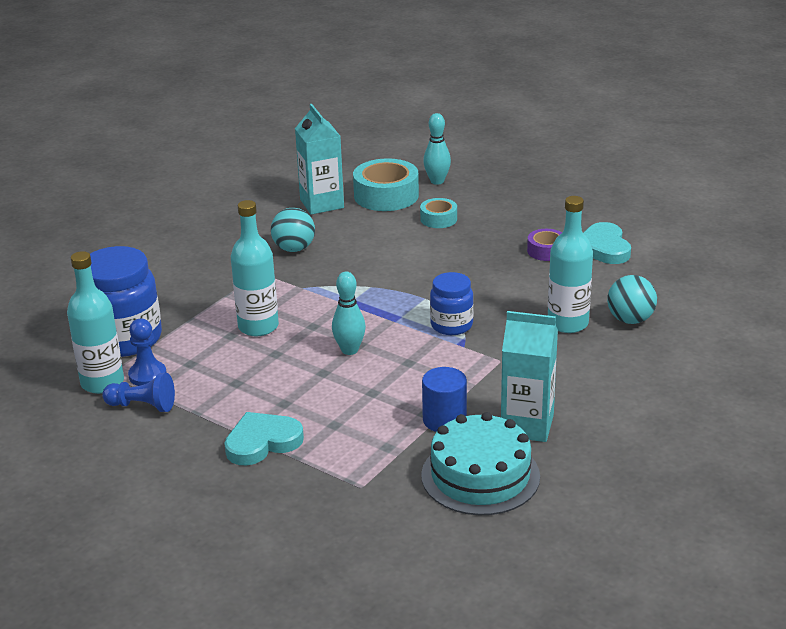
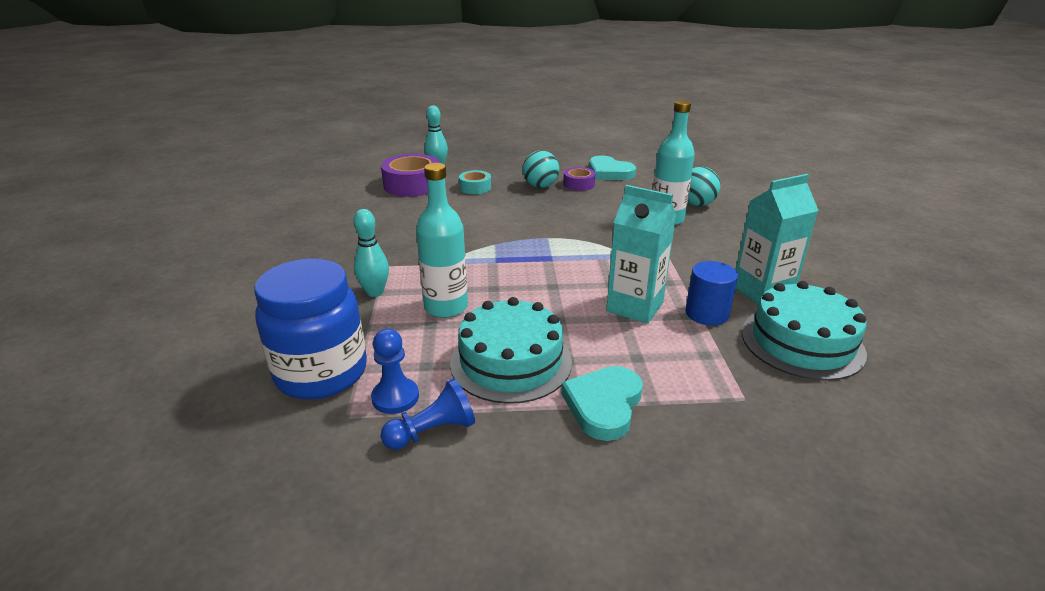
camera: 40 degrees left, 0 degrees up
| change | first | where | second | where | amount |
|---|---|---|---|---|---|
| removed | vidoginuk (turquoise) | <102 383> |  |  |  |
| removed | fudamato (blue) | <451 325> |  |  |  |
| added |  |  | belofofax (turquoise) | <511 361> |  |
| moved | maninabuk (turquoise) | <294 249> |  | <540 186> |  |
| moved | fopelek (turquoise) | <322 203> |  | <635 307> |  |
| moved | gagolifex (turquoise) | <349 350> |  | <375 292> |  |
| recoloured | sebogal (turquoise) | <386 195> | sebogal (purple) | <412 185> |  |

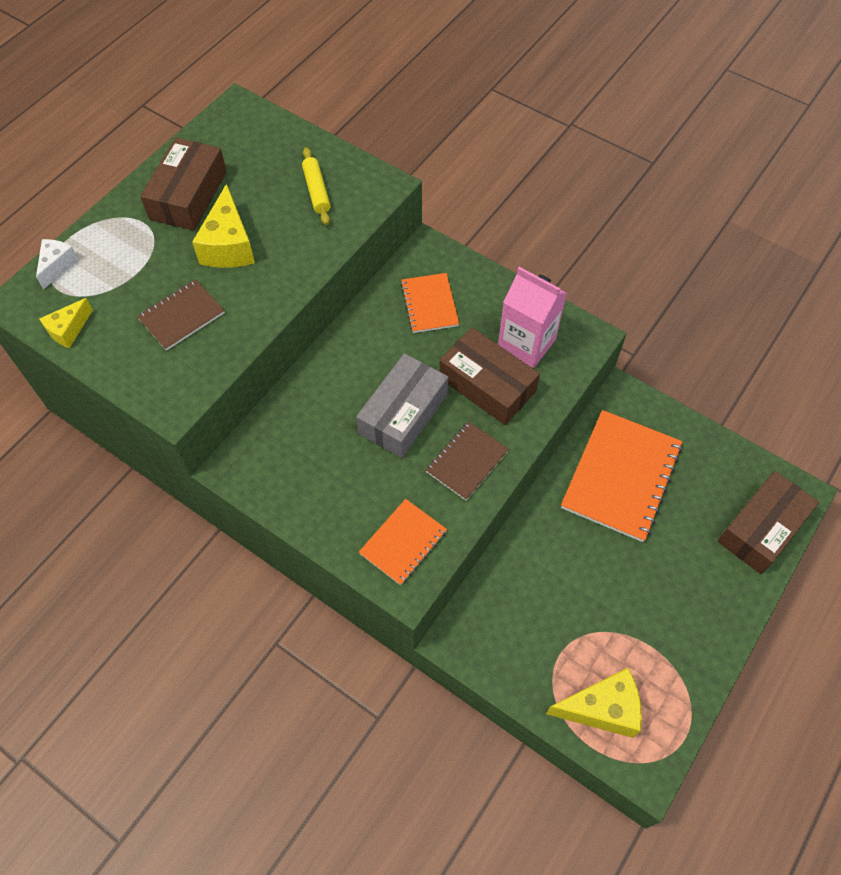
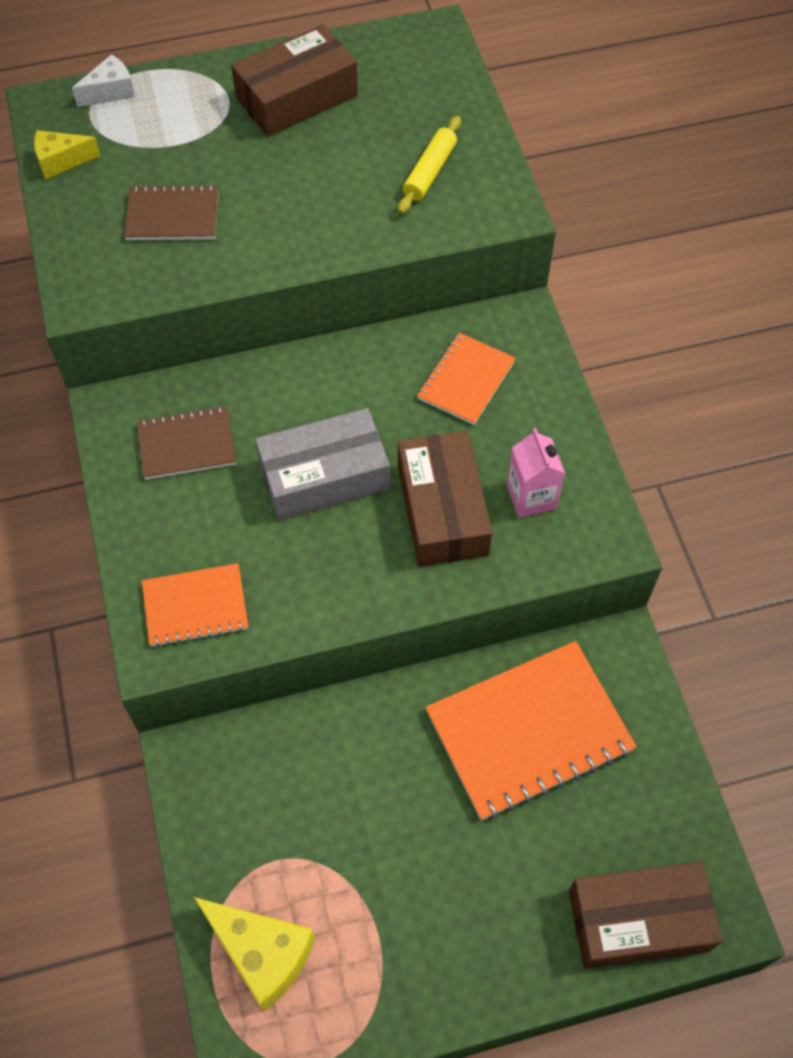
camera: 40 degrees right, 0 degrees up
| change | first | where | second | where | amount |
|---|---|---|---|---|---|
| removed | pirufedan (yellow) | <228 245> |  |  |  |
| moved | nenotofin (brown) | <467 461> |  | <186 445> |  |
| resized | fopelek (pink) | <526 343> |  | <531 496> | x0.65 |

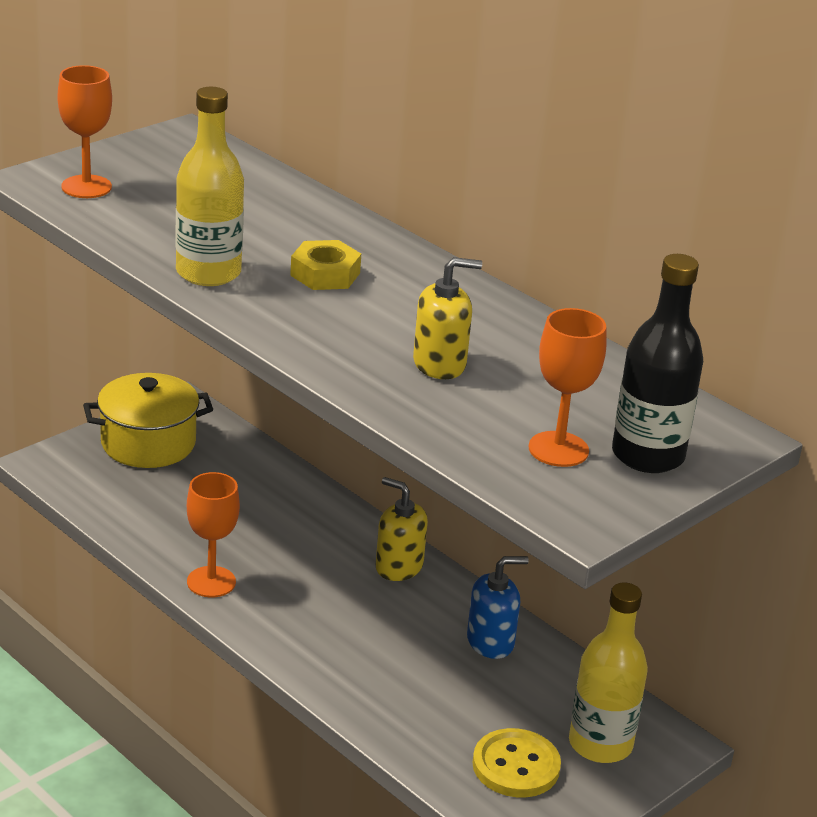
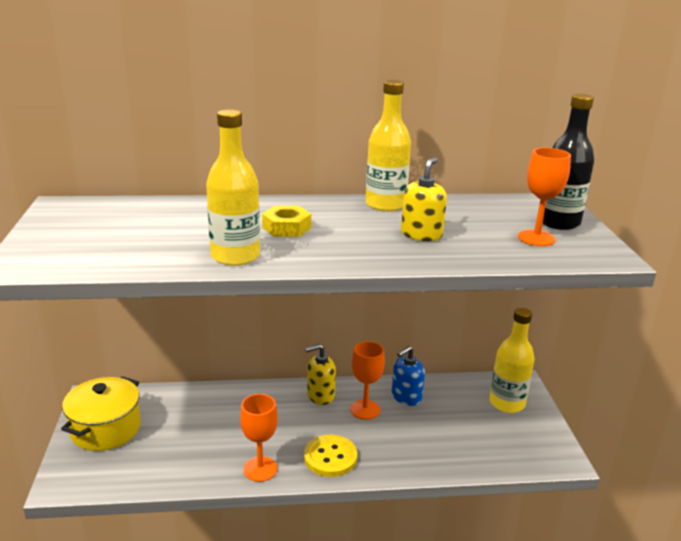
camera: 50 degrees left, 5 degrees down
| change | first | where | second | where | amount |
|---|---|---|---|---|---|
| added |  |  | vidoginuk (yellow) | <385 205> |  |
| moved | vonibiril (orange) | <86 187> |  | <365 409> |  |
| moved | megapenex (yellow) | <516 766> |  | <330 457> |  |
| turned | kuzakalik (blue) | <490 642> |  | <406 397> | 150 degrees counterclockwise |

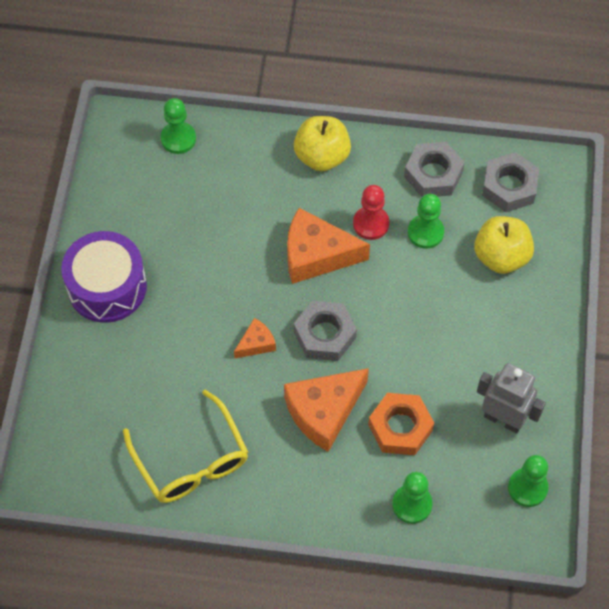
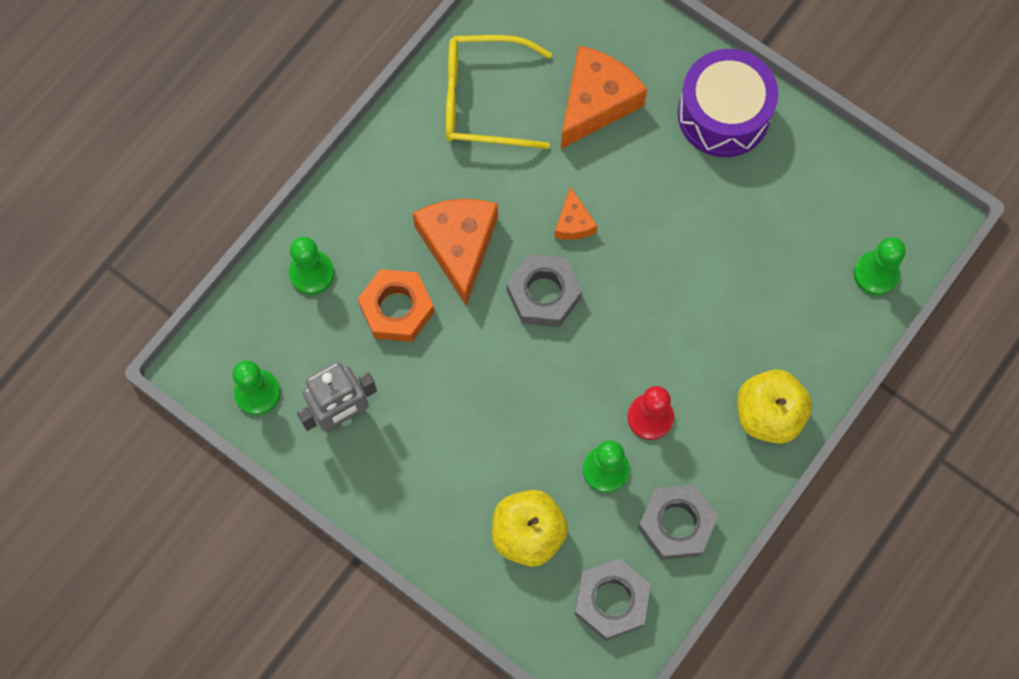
camera: 120 degrees right, 10 degrees up
| change | first | where | second | where | amount |
|---|---|---|---|---|---|
| moved | pirufedan (orange) | <316 255> |  | <596 102> |  |

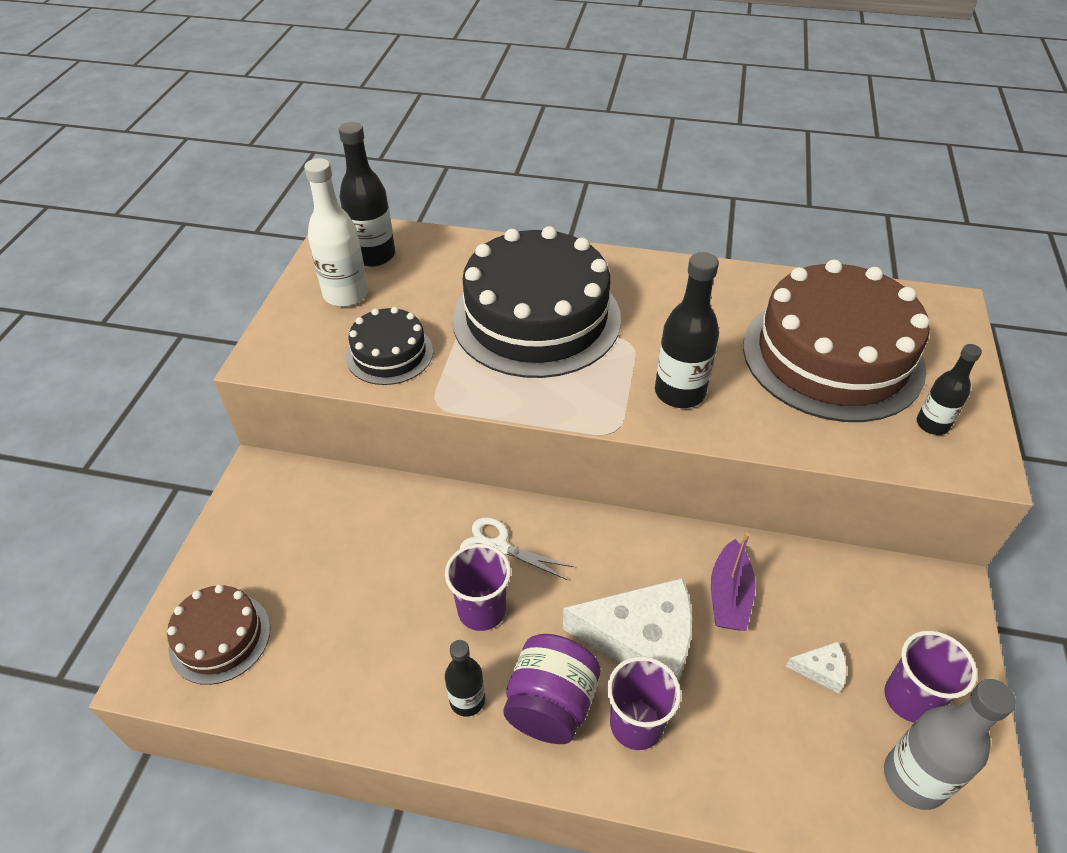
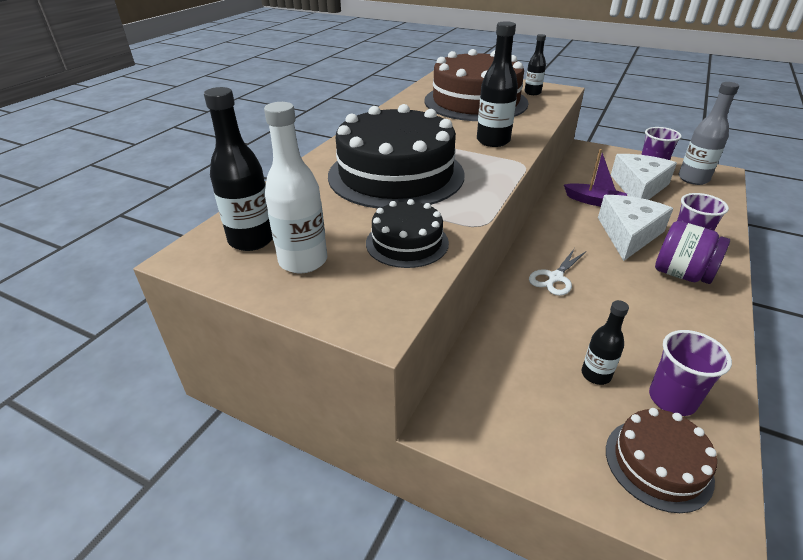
camera: 75 degrees left, 10 degrees down
| change | first | where | second | where | amount |
|---|---|---|---|---|---|
| moved | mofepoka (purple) | <481 610> |  | <672 399> |  |
| moved | vidoginuk (black) | <467 700> |  | <596 375> |  |
| resized | pirufedan (white) | <820 669> |  | <639 187> | x2.34 |

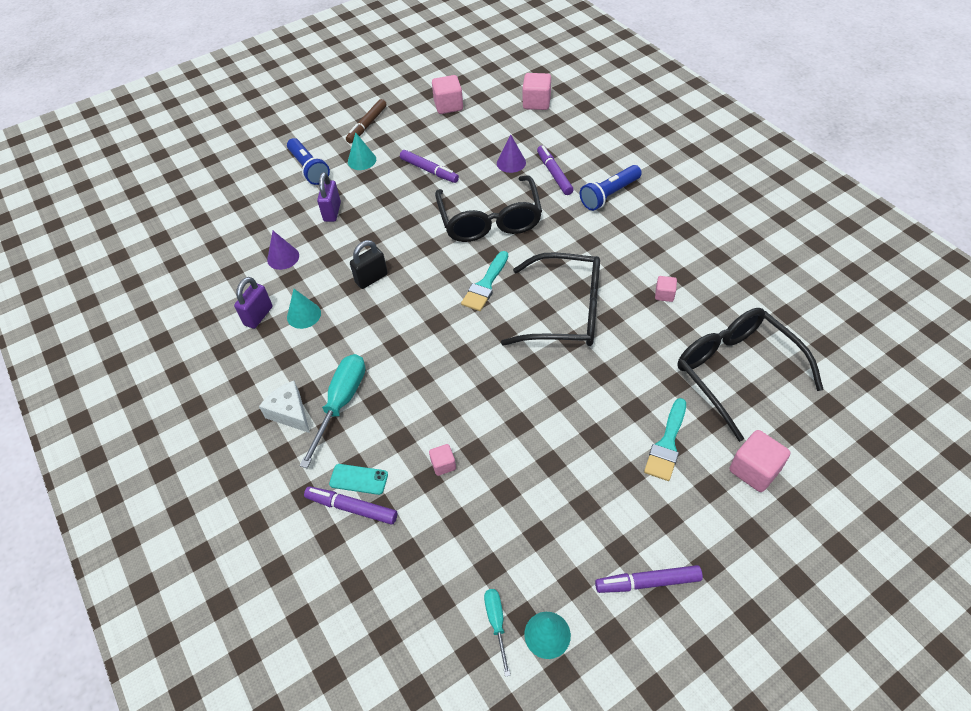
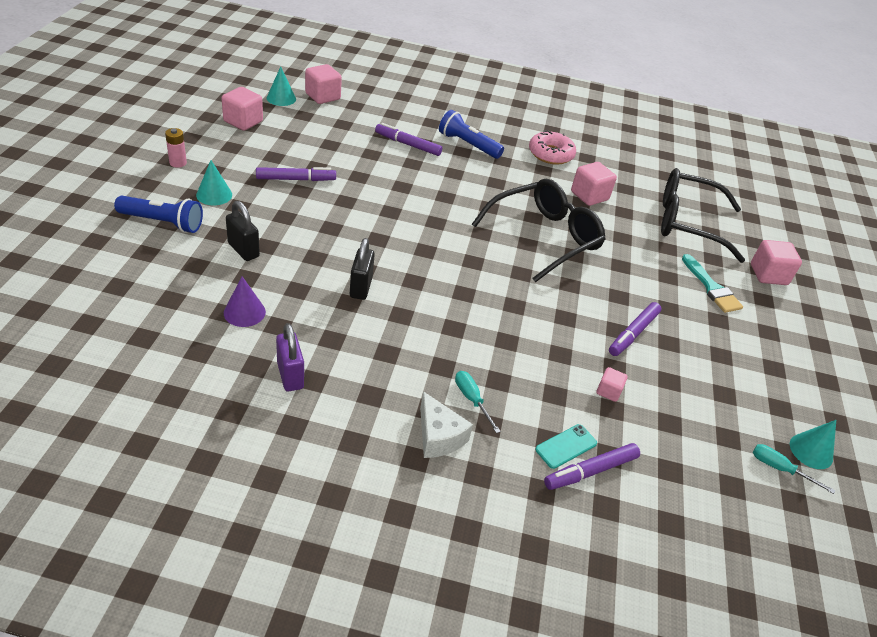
camera: 55 degrees left, 10 degrees down
| change | first | where | second | where | amount |
|---|---|---|---|---|---|
| removed | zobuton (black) | <490 220> |  |  |  |
| removed | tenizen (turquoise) | <485 285> |  |  |  |
| removed | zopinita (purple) | <511 163> |  |  |  |
| added |  |  | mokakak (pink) | <550 154> |  |
| moved | zopinita (turquoise) | <304 315> |  | <281 98> |  |
| moved | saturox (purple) | <647 582> |  | <633 333> |  |
| replaced | saturox (brown) | <367 125> | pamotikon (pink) | <178 163> |  |
| recoloured | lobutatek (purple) | <332 212> | lobutatek (black) | <243 250> |  |
| turned | pirufedan (white) | <290 413> |  | <438 436> | 120 degrees counterclockwise |
| turned | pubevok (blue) | <609 195> |  | <468 145> | 120 degrees clockwise |
| resized | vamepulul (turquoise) | <341 403> |  | <472 400> | x0.53 |
| resized | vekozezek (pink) | <664 295> |  | <589 196> | x1.79 |

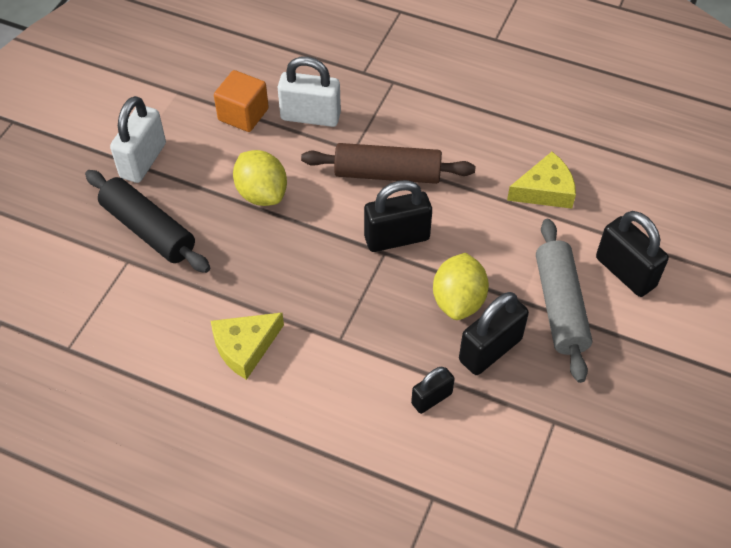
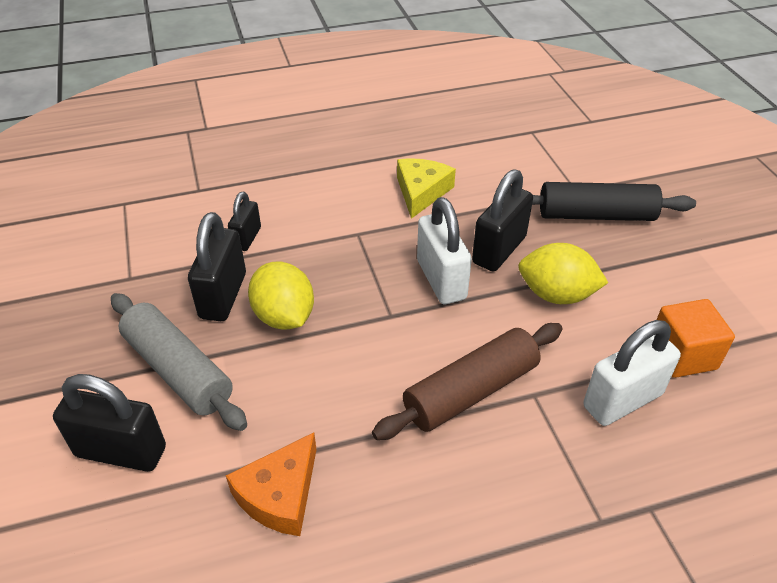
camera: 140 degrees right, 10 degrees down
| change | first | where | second | where | amount |
|---|---|---|---|---|---|
| moved | lobutatek (white) | <143 160> |  | <441 280> |  |
| moved | lobutatek (black) | <397 238> |  | <499 250> |  |
| recoloured | pirufedan (yellow) | <545 190> | pirufedan (orange) | <280 494> |  |

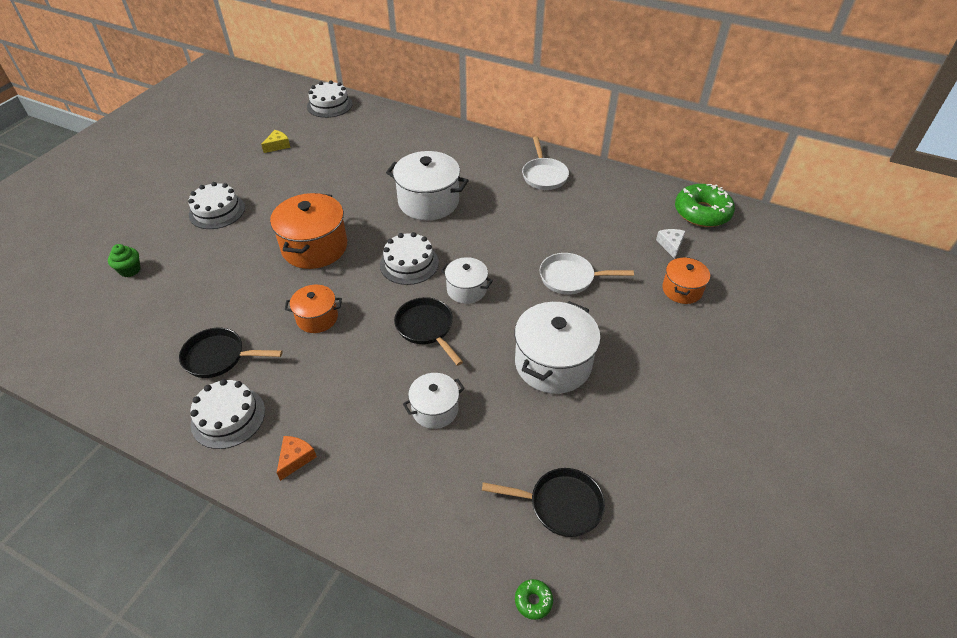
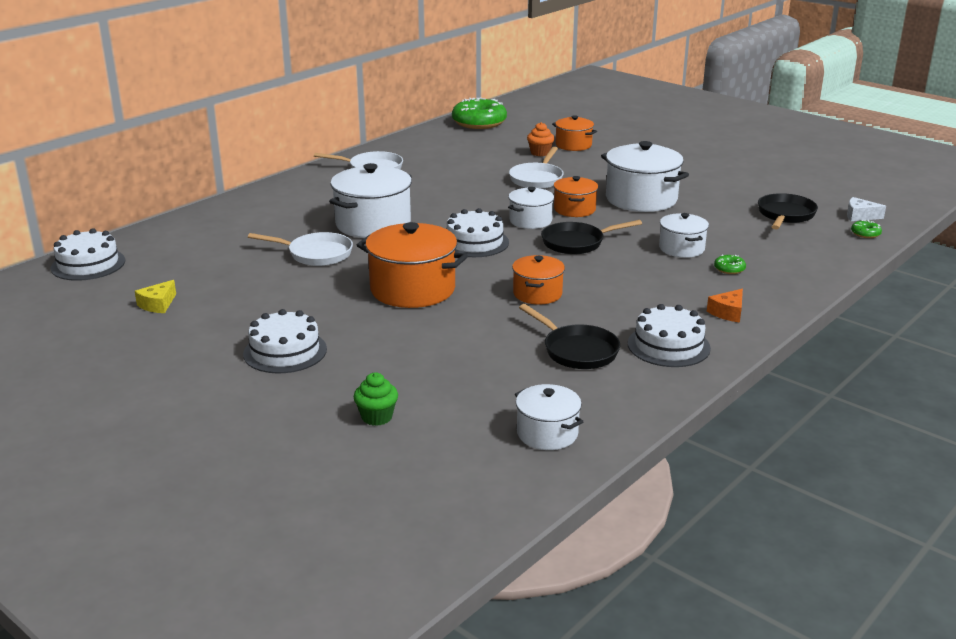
camera: 75 degrees left, 20 degrees down
| change | first | where | second | where | amount |
|---|---|---|---|---|---|
| added |  |  | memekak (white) | <316 254> |  |
| added |  |  | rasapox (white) | <547 433> |  |
| added |  |  | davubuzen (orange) | <540 153> |  |
| added |  |  | rasapox (orange) | <574 209> |  |
| added |  |  | mokakak (green) | <729 269> |  |
| moved | pirufedan (white) | <670 245> |  | <860 216> |  |
| turned | memekak (black) | <218 357> |  | <577 351> | 60 degrees counterclockwise |
| turned | pirufedan (yellow) | <278 145> |  | <158 304> | 120 degrees counterclockwise |
| turned | pirufedan (orange) | <295 458> |  | <728 312> | 90 degrees counterclockwise |

